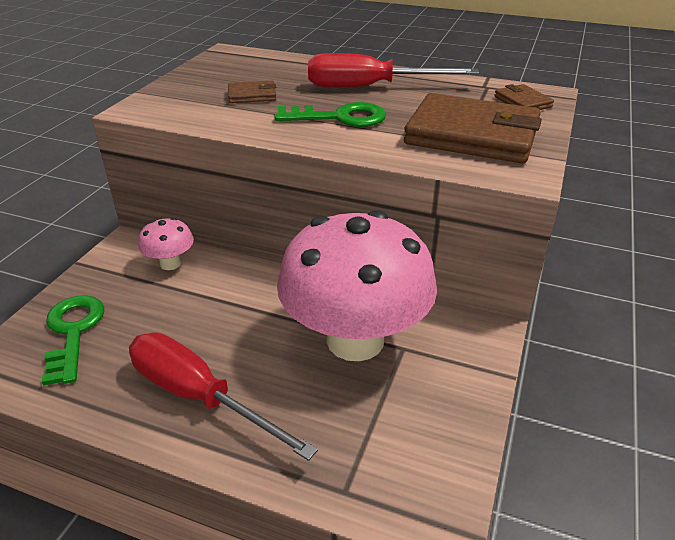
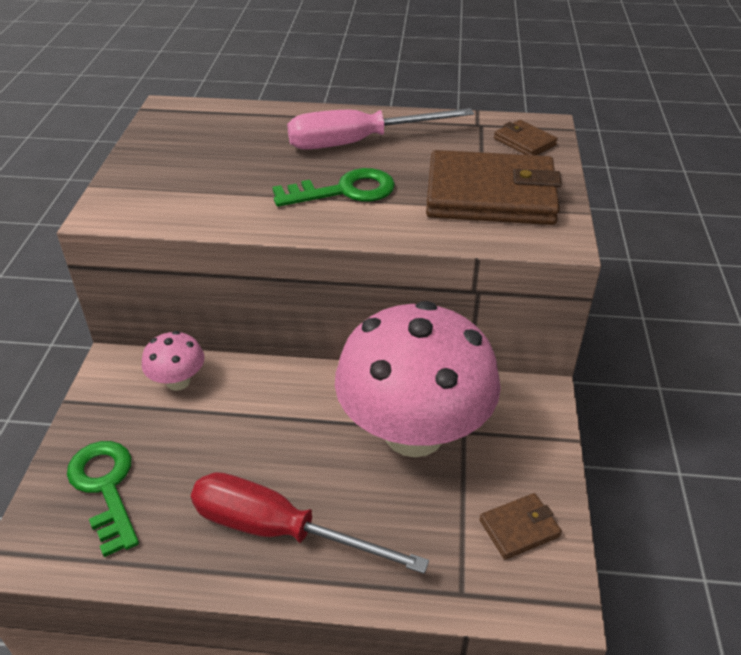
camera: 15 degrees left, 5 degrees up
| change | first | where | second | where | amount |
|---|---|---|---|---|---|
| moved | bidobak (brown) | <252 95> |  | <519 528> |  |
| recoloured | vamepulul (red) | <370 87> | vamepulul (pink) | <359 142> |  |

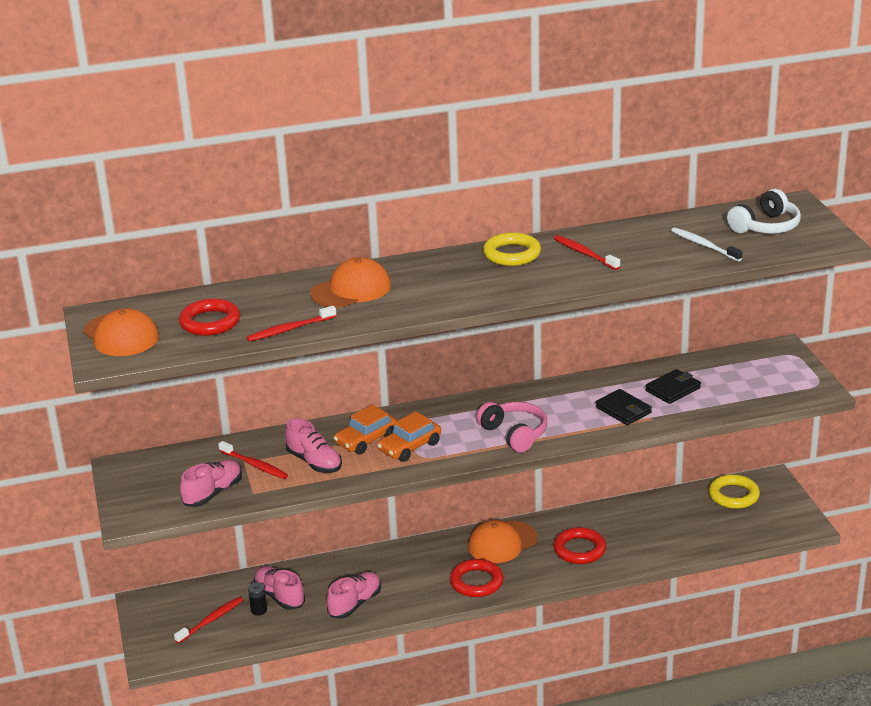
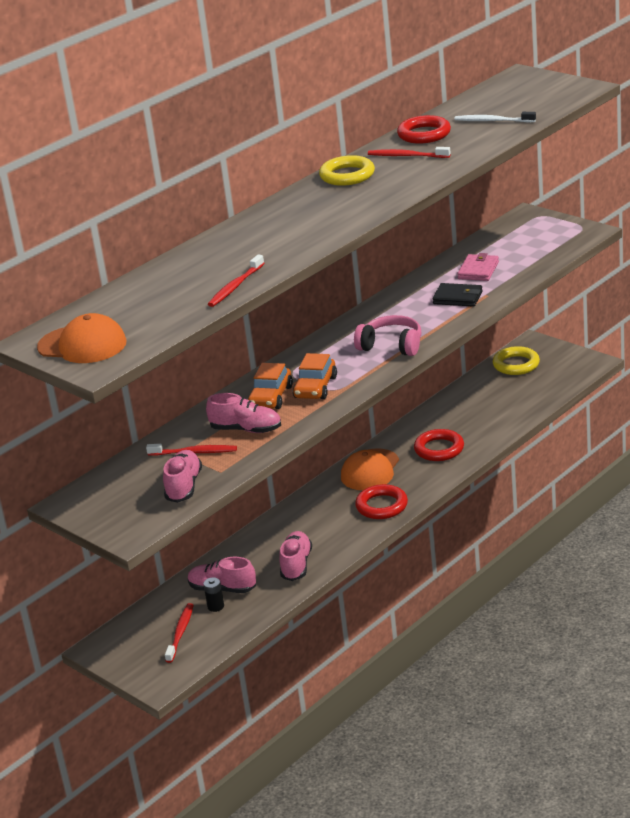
camera: 30 degrees left, 0 degrees up
| change | first | where | second | where | amount |
|---|---|---|---|---|---|
| removed | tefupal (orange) | <351 290> |  |  |  |
| removed | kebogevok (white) | <765 226> |  |  |  |
| moved | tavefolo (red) | <210 322> |  | <424 134> |  |
| recoloured | bidobak (black) | <673 389> | bidobak (pink) | <478 270> |  |

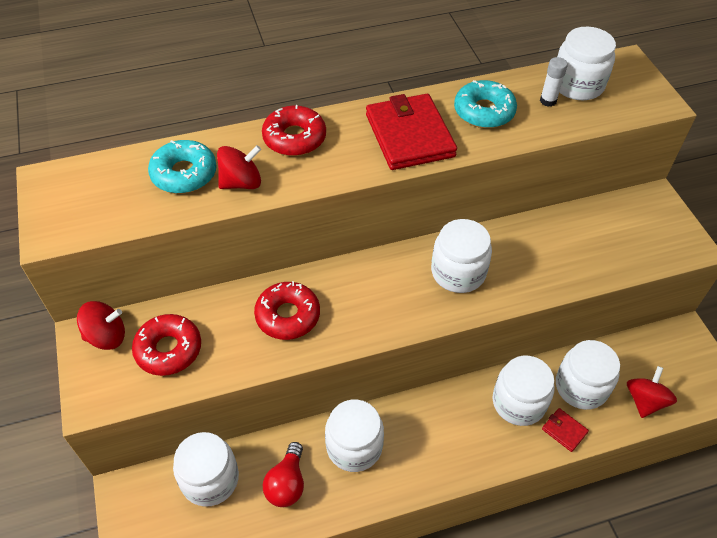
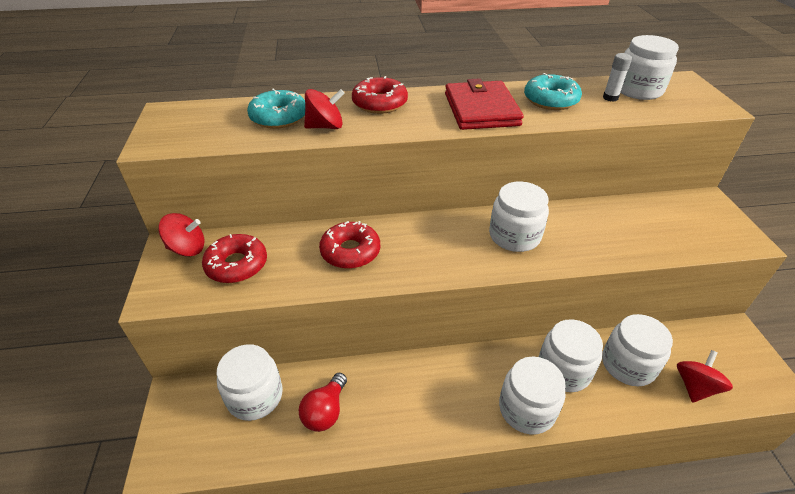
camera: 10 degrees right, 10 degrees down
| change | first | where | second | where | amount |
|---|---|---|---|---|---|
| removed | bidobak (red) | <564 431> |  |  |  |
| moved | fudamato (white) | <354 446> |  | <526 409> |  |

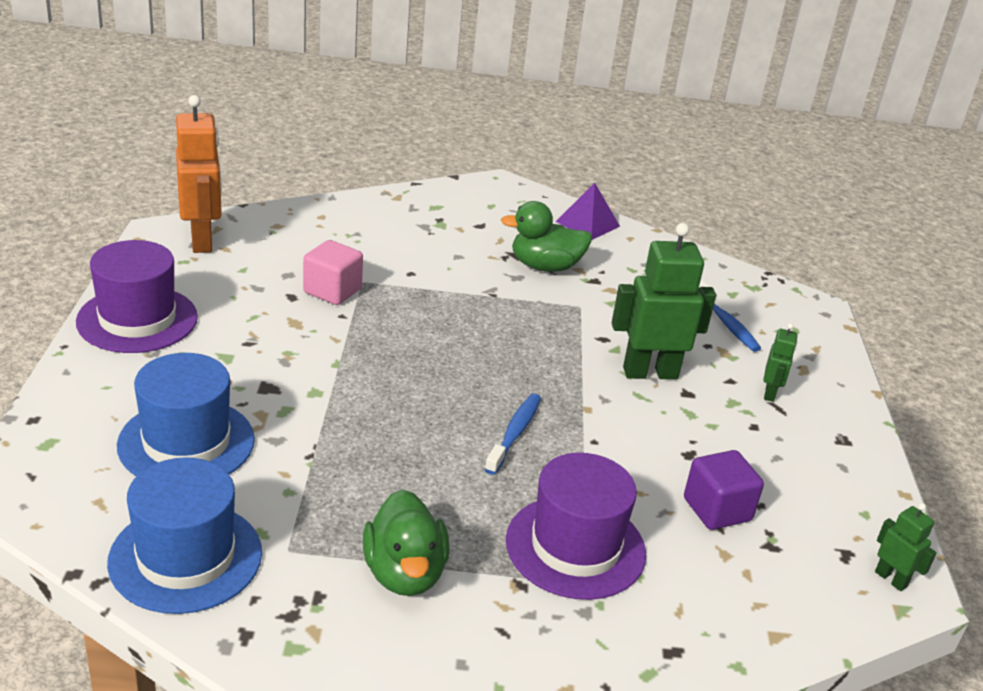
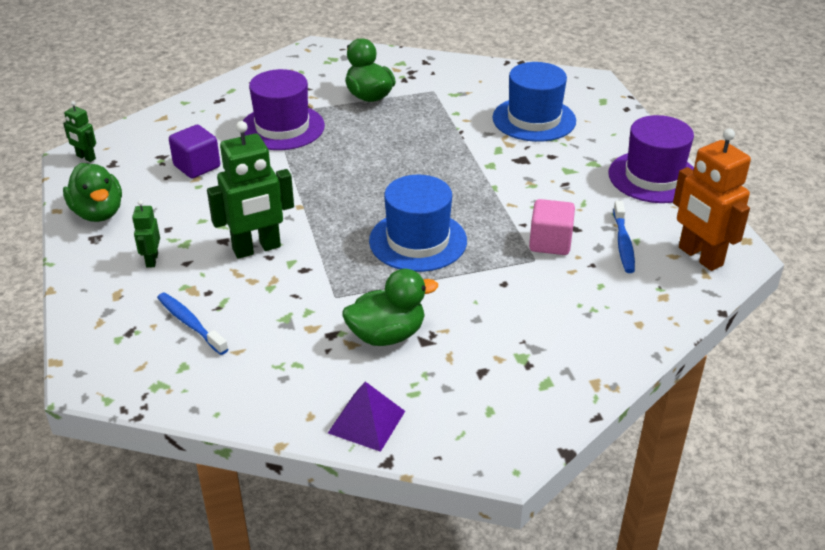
camera: 165 degrees right, 5 degrees up
| change | first | where | second | where | amount |
|---|---|---|---|---|---|
| added |  |  | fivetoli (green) | <98 213> |  |
| moved | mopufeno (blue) | <186 557> |  | <418 241> |  |
| moved | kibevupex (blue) | <514 433> |  | <623 243> |  |

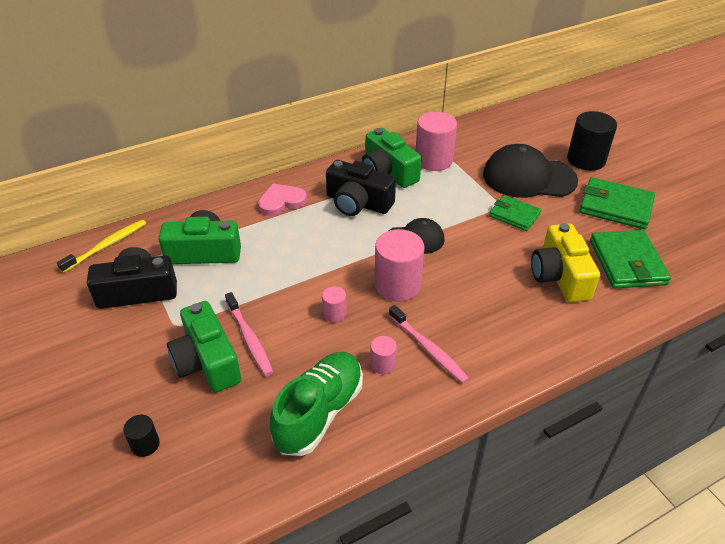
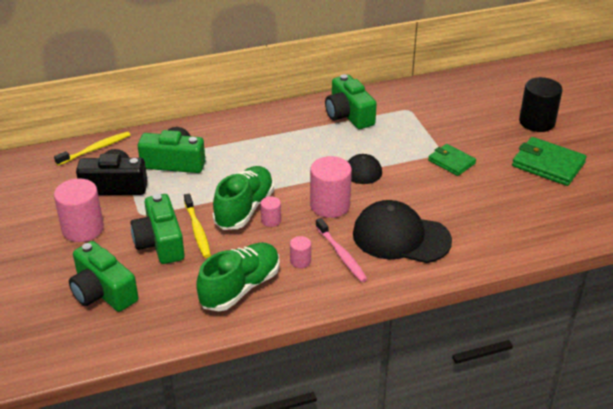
camera: 10 degrees right, 5 degrees down
| change | first | where | second | where | amount |
|---|---|---|---|---|---|
| removed | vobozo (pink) | <281 201> |  |  |  |
| removed | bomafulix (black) | <358 203> |  |  |  |
| removed | bomafulix (yellow) | <559 276> |  |  |  |
| removed | bidobak (green) | <627 262> |  |  |  |
| added |  |  | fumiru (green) | <244 209> |  |
| moved | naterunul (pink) | <433 160> |  | <83 229> |  |
| moved | tefupal (black) | <528 177> |  | <401 237> |  |
| replaced | naterunul (black) | <145 444> | bomafulix (green) | <103 292> |  |
| recoloured | kibevupex (pink) | <249 338> | kibevupex (yellow) | <197 230> |  |

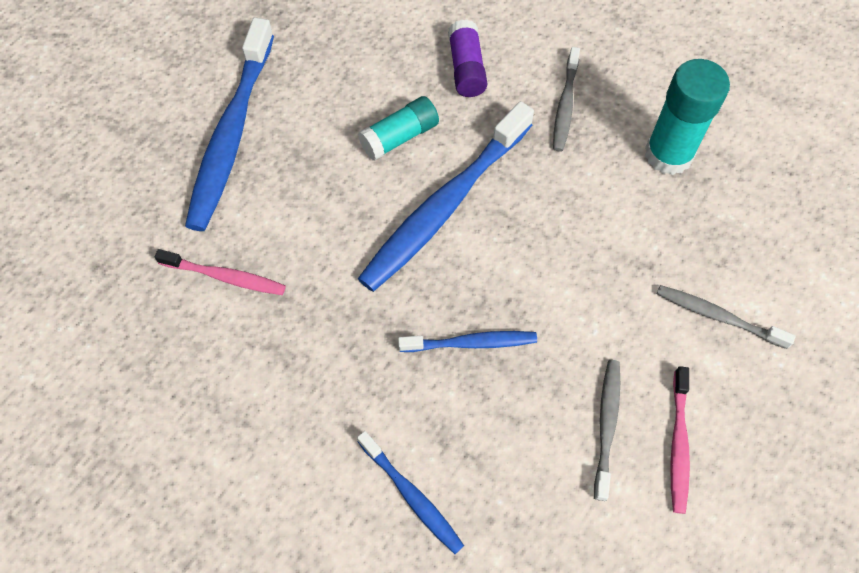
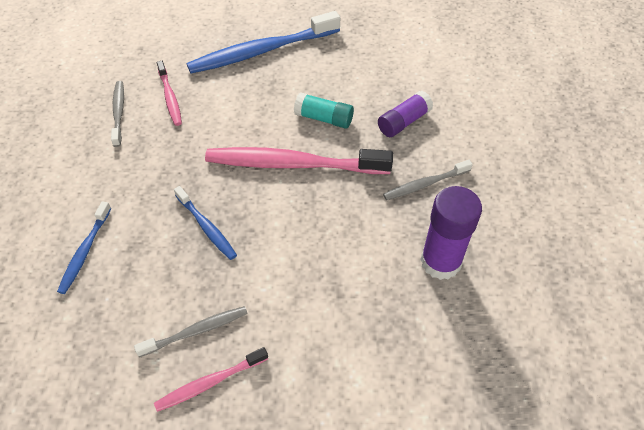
camera: 55 degrees right, 10 degrees down
| change | first | where | second | where | amount |
|---|---|---|---|---|---|
| moved | kibevupex (grey) | <718 316> |  | <118 113> |  |
| recoloured | kibevupex (blue) | <445 206> | kibevupex (pink) | <293 164> |  |
| recoloured | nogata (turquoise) | <668 154> | nogata (purple) | <440 262> |  |

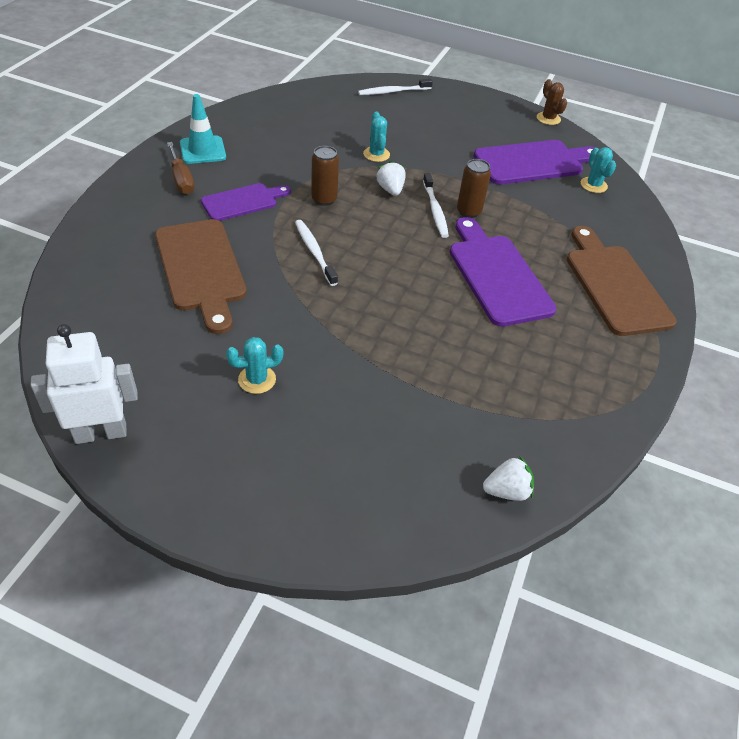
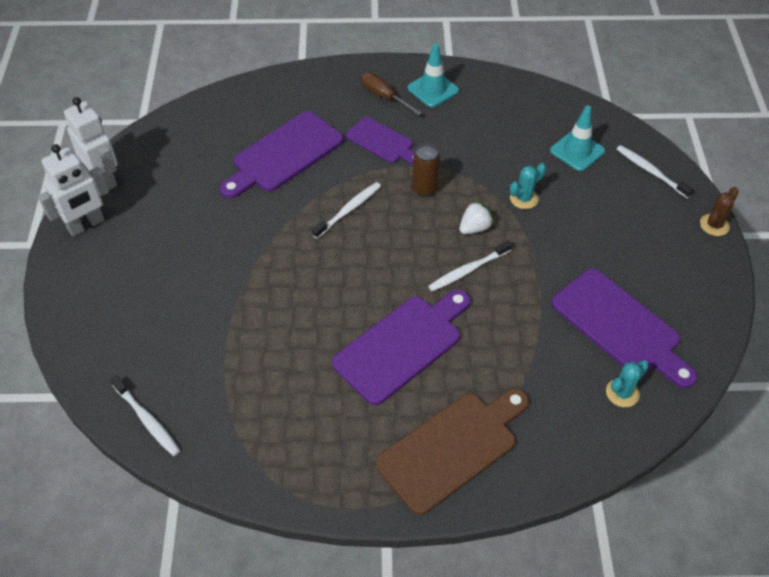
camera: 70 degrees right, 5 degrees up
| change | first | where | second | where | amount |
|---|---|---|---|---|---|
| removed | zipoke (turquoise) | <257 379> |  |  |  |
| removed | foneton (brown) | <468 211> |  |  |  |
| added |  |  | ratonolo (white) | <86 225> |  |
| added |  |  | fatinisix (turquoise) | <577 151> |  |
| moved | zipoke (brown) | <548 118> |  | <714 225> |  |
| replaced | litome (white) | <506 491> | kibevupex (white) | <147 420> |  |
| recoloured | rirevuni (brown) | <201 269> | rirevuni (purple) | <284 155> |  |
| turned | vamepulul (brown) | <181 180> |  | <383 96> | 90 degrees clockwise |

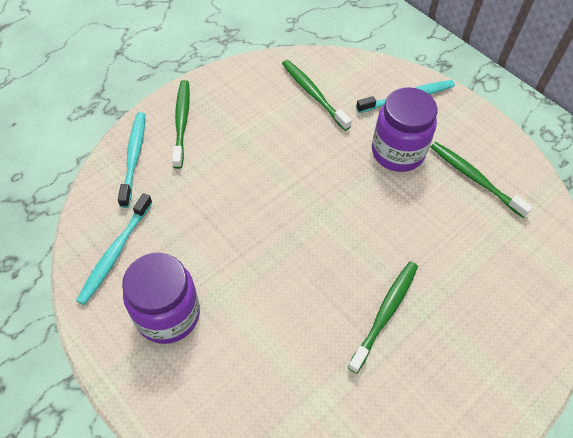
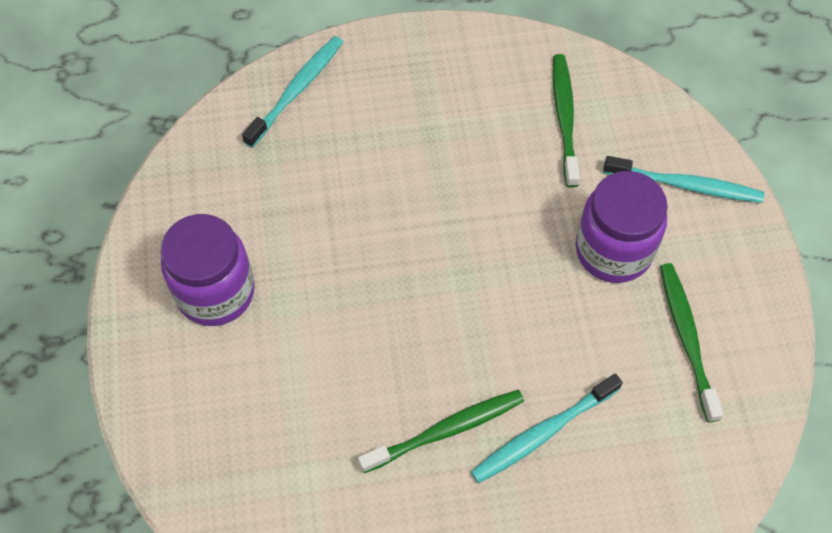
camera: 35 degrees right, 5 degrees up
| change | first | where | second | where | amount |
|---|---|---|---|---|---|
| removed | kibevupex (green) | <182 122> |  |  |  |
| moved | kibevupex (turquoise) | <115 253> |  | <542 433> |  |

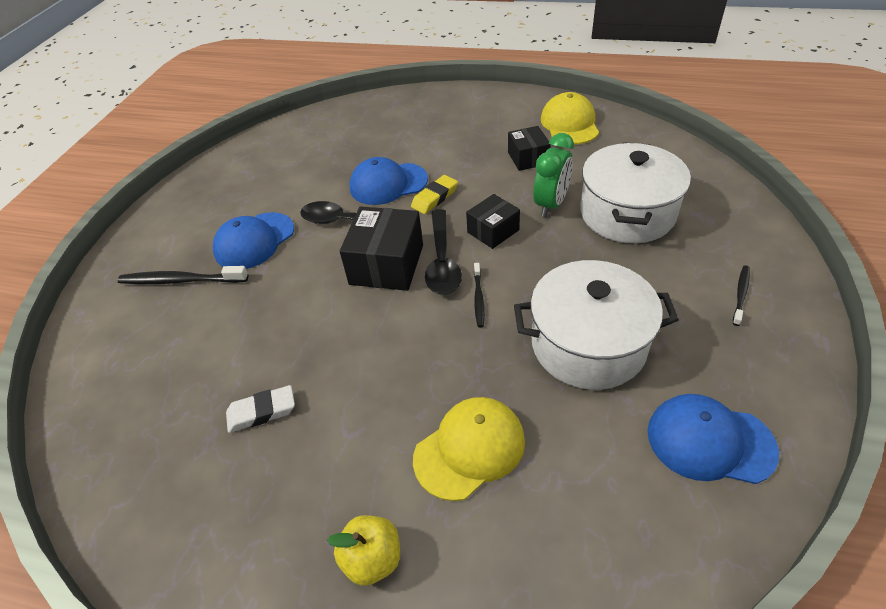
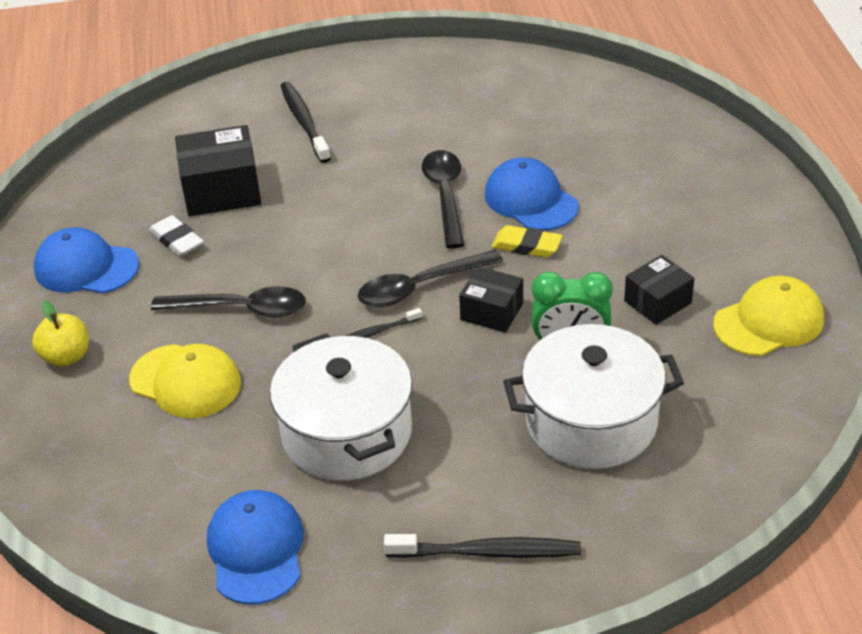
camera: 65 degrees right, 5 degrees down
| change | first | where | second | where | amount |
|---|---|---|---|---|---|
| added |  |  | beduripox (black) | <241 309> |  |
| moved | tefupal (blue) | <254 241> |  | <86 267> |  |
| moved | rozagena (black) | <386 264> |  | <222 190> |  |
| resized | kibevupex (black) | <741 294> |  | <488 552> | x1.78 |

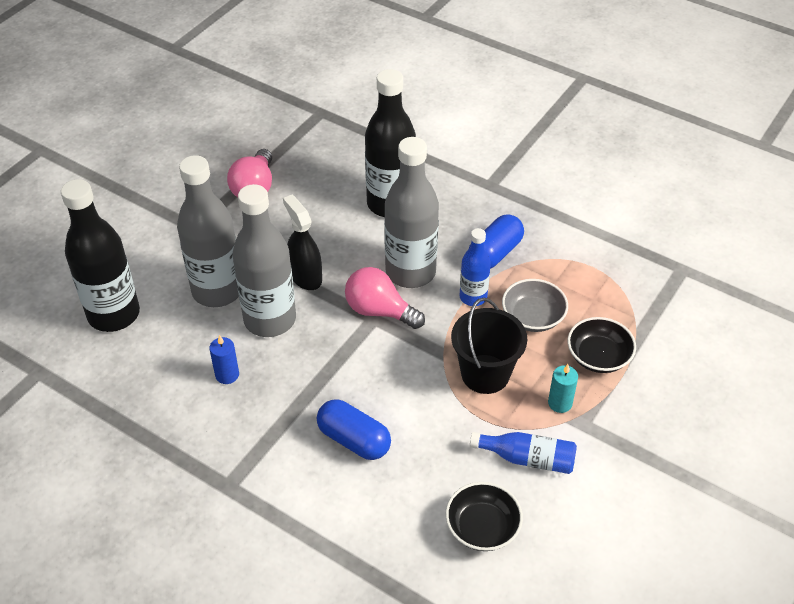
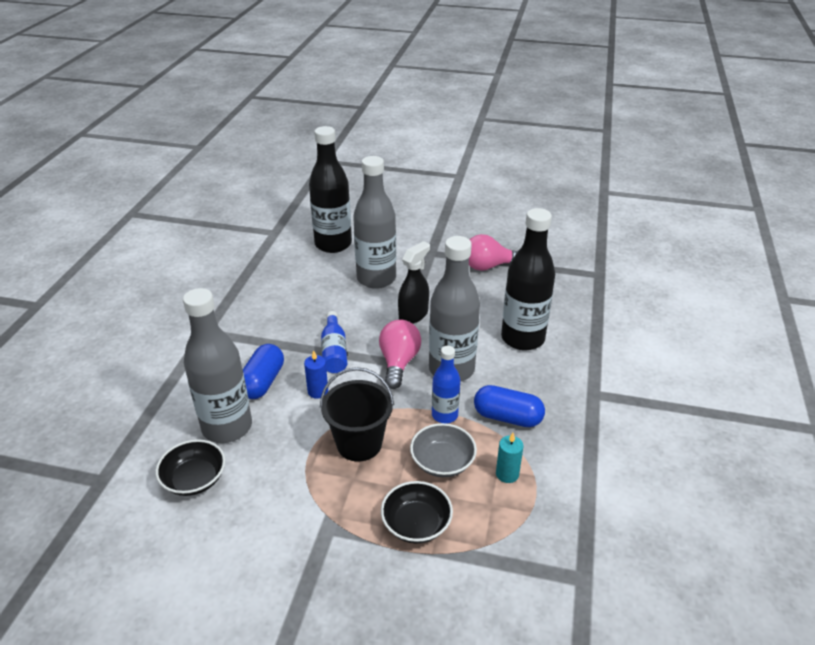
camera: 70 degrees right, 10 degrees down
| change | first | where | second | where | amount |
|---|---|---|---|---|---|
| moved | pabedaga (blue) | <227 375> |  | <318 391> |  |
| moved | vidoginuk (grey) | <270 319> |  | <227 427> |  |
| moved | vidoginuk (blue) | <527 458> |  | <334 351> |  |
| moved | pabedaga (turquoise) | <560 403> |  | <507 474> |  |

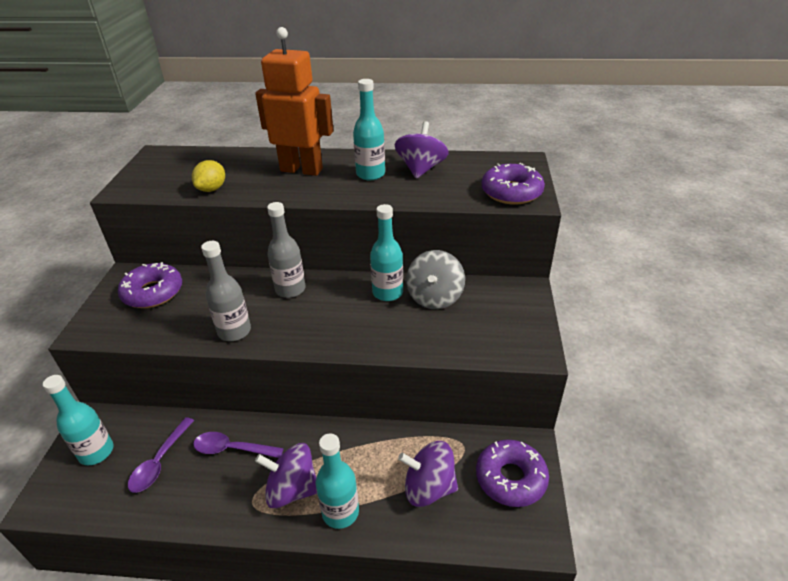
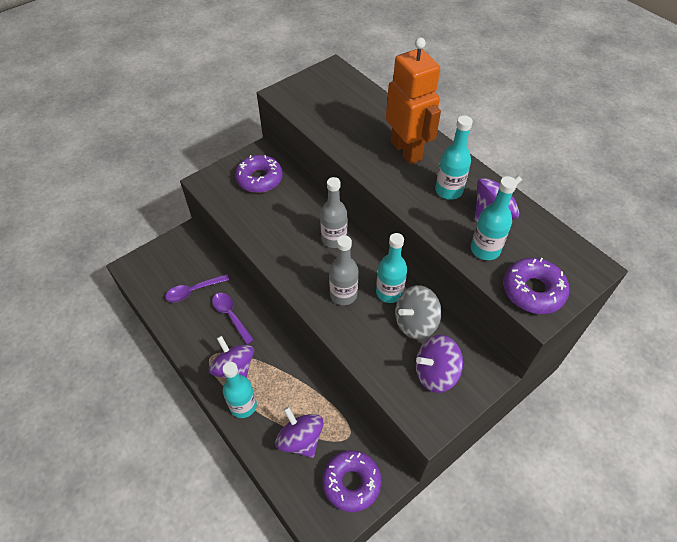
camera: 45 degrees right, 15 degrees up
| change | first | where | second | where | amount |
|---|---|---|---|---|---|
| removed | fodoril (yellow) | <212 189> |  |  |  |
| added |  |  | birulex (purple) | <435 373> |  |
| moved | vidoginuk (turquoise) | <96 452> |  | <485 249> |  |
| moved | vidoginuk (grey) | <234 331> |  | <343 294> |  |

